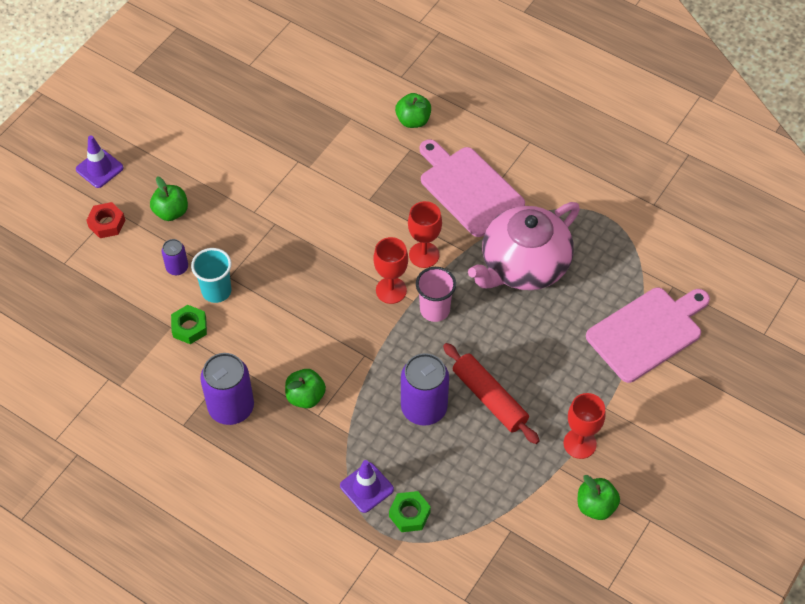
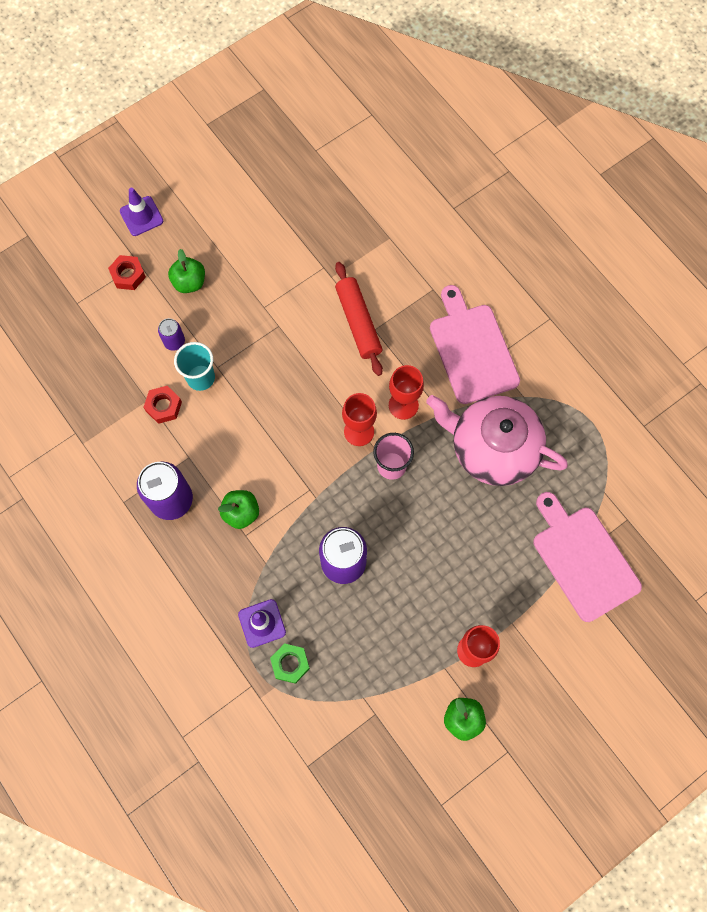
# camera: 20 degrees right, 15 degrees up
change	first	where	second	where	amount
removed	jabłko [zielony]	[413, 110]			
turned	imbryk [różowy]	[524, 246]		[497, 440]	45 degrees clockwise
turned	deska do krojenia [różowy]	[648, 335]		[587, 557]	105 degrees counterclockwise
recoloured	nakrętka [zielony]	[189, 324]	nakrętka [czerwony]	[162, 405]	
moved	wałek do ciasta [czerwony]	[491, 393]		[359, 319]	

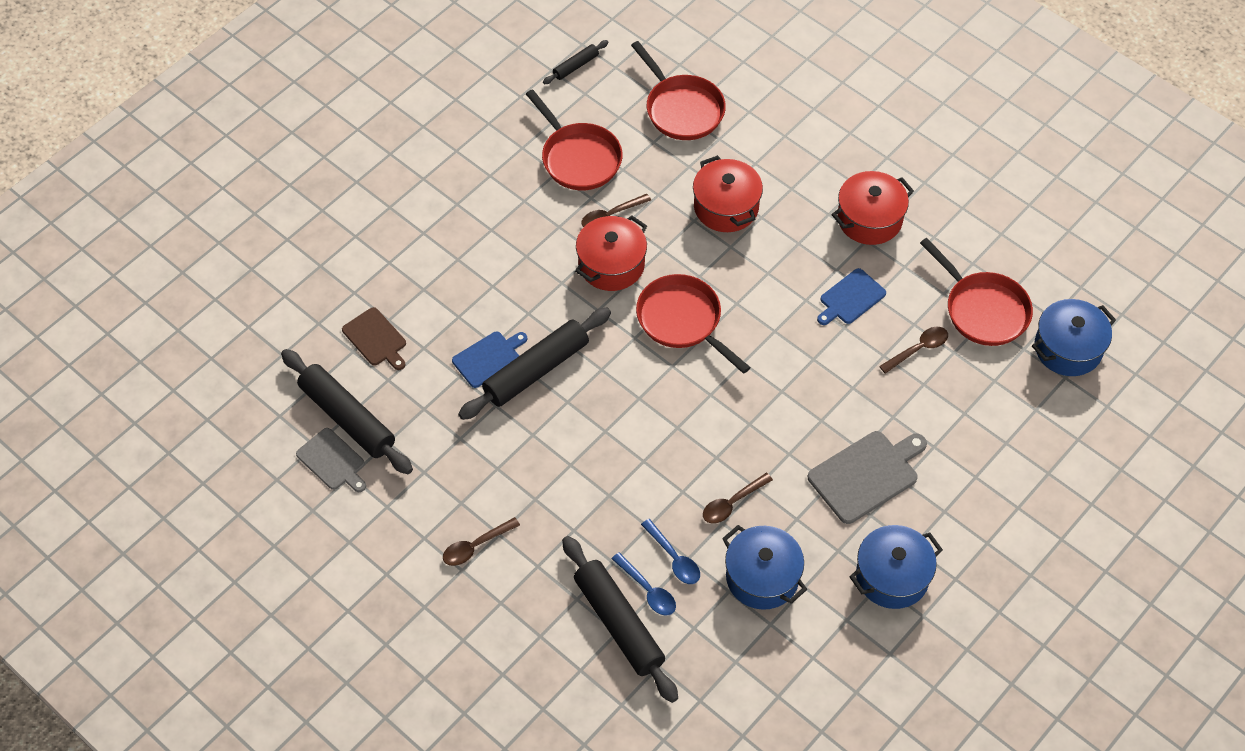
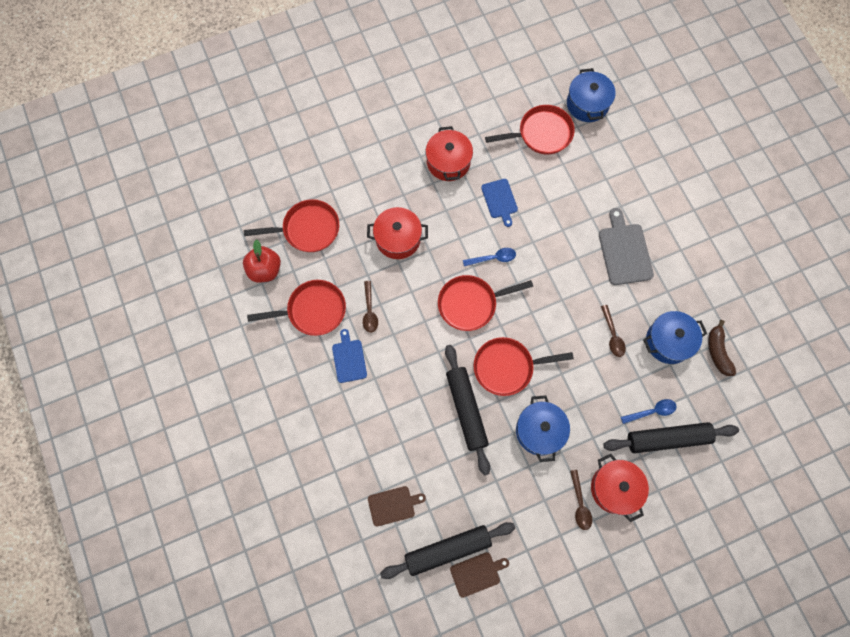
# camera: 65 degrees left, 15 degrees up
change	first	where	second	where	amount
removed	wałek do ciasta [czarny]	[576, 62]			
moved	garnek [czerwony]	[611, 253]		[620, 488]	
removed	łyżka [brązowy]	[913, 350]			
moved	deska do krojenia [niebieski]	[489, 359]		[349, 356]	
recoloured	deska do krojenia [szary]	[331, 460]	deska do krojenia [brązowy]	[479, 575]	
moved	łyżka [niebieski]	[670, 551]		[489, 257]	
moved	garnek [niebieski]	[896, 567]		[543, 428]	
added			jabłko [czerwony]	[262, 261]	
added			banan [brązowy]	[722, 348]	
added			patelnia [czerwony]	[523, 366]	

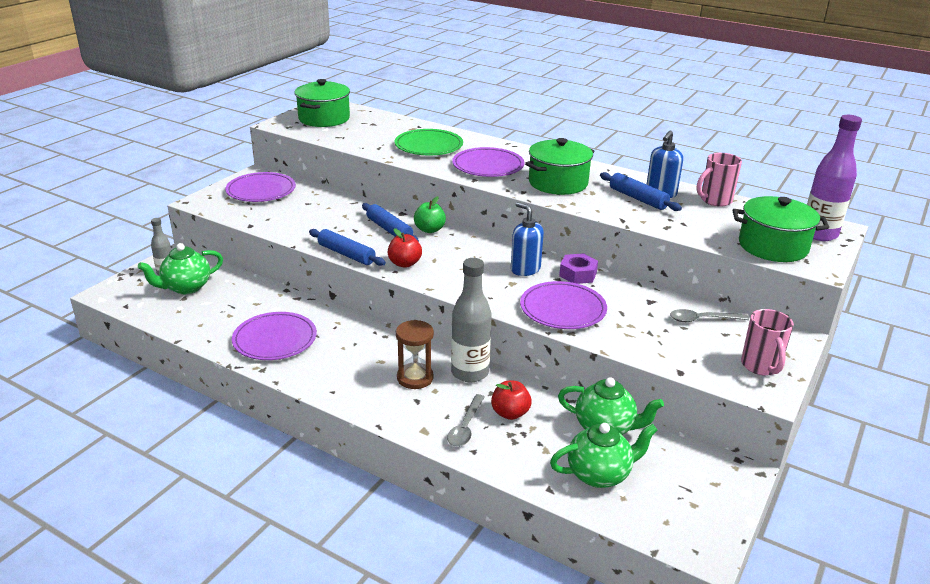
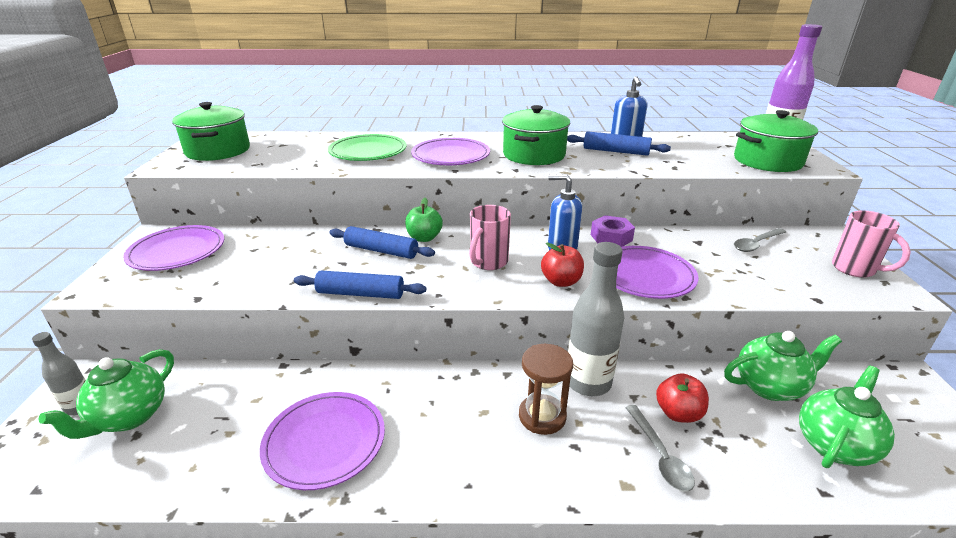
# camera: 30 degrees left, 0 degrees up
change	first	where	second	where	amount
moved	kubek [różowy]	[719, 180]		[490, 237]	
moved	jabłko [czerwony]	[405, 248]		[562, 264]	

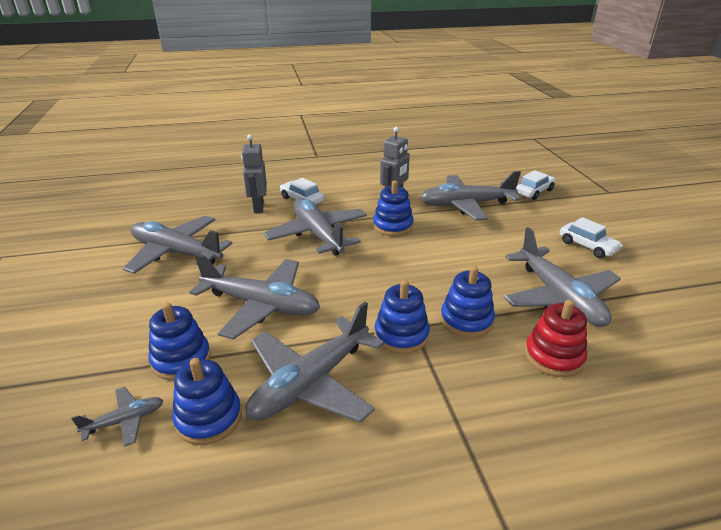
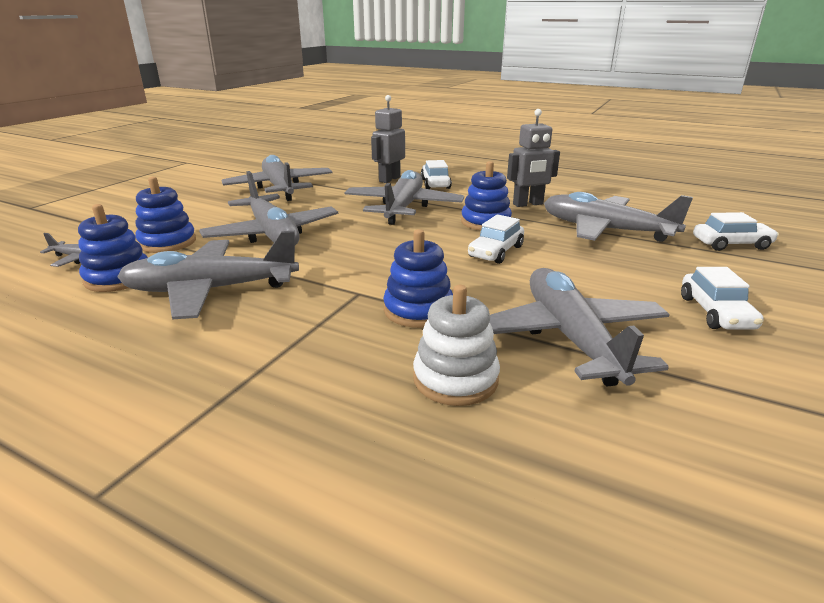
# camera: 40 degrees right, 5 degrees down
change	first	where	second	where	amount
turned	samolot [szary]	[562, 277]		[579, 327]	150 degrees clockwise
removed	zabawka nakładanka [niebieski]	[402, 317]			
recoloured	zabawka nakładanka [czerwony]	[556, 338]	zabawka nakładanka [biały]	[456, 345]	
added			samochód [biały]	[496, 239]	

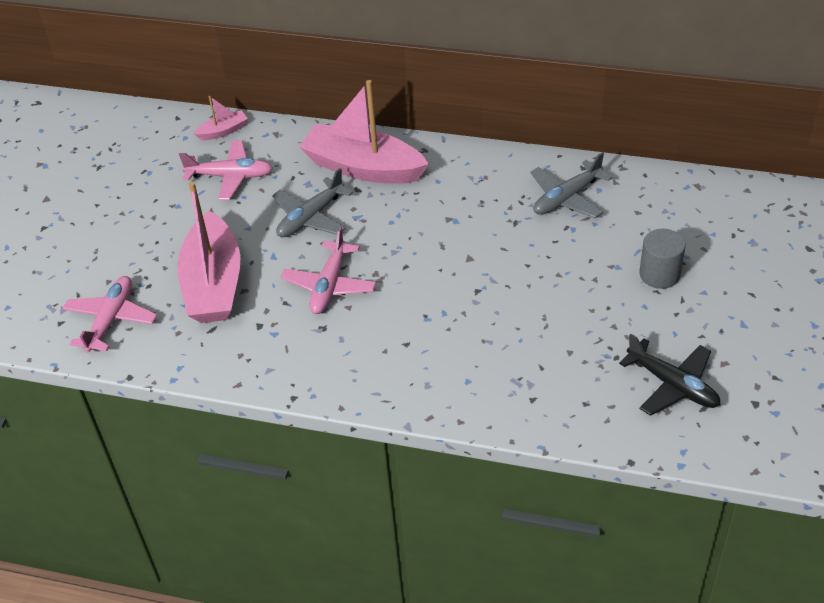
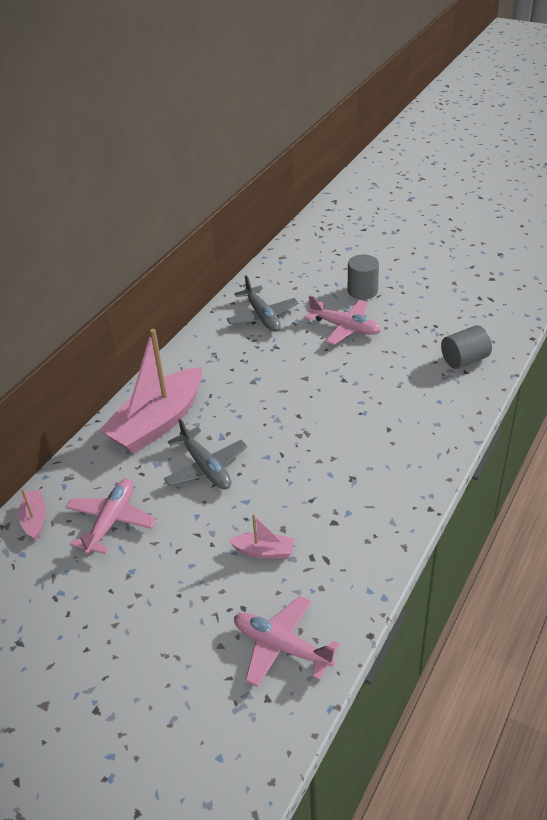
# camera: 75 degrees left, 5 degrees down
change	first	where	second	where	amount
resized	łódka [różowy]	[209, 252]		[261, 536]	x0.44
moved	samolot [różowy]	[328, 270]		[343, 320]	
removed	samolot [czarny]	[670, 375]			
added			walec [szary]	[466, 347]	

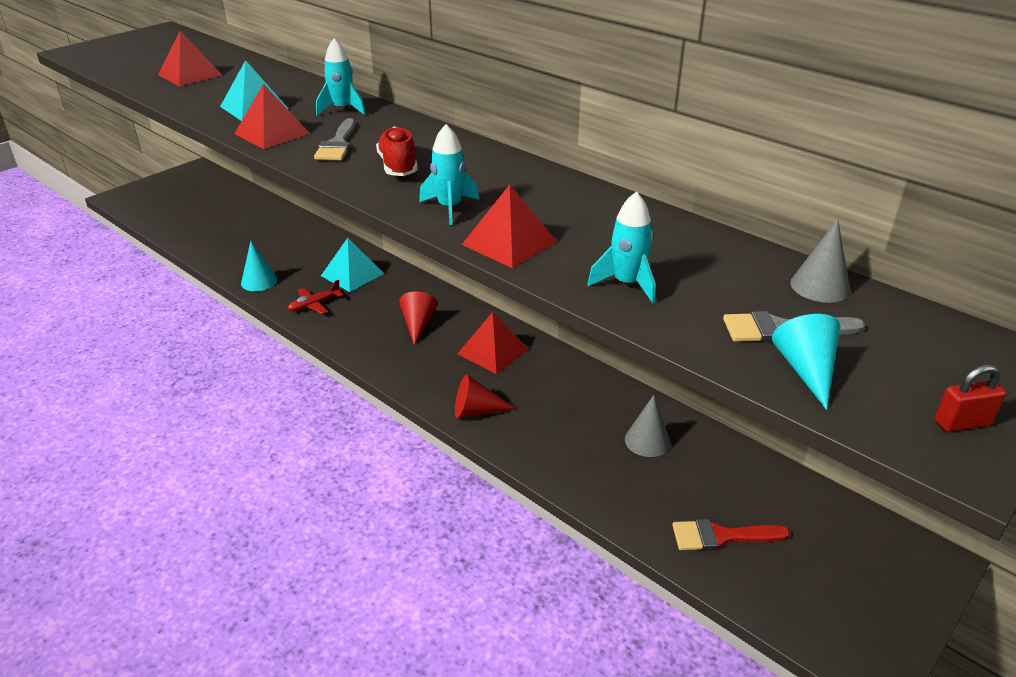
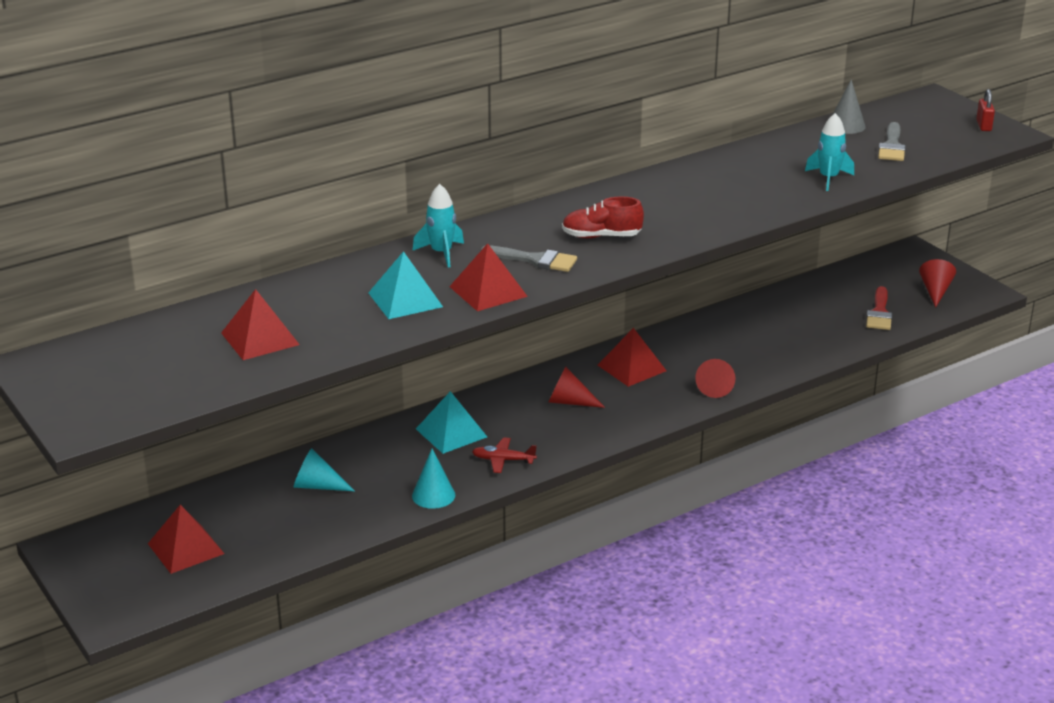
# camera: 75 degrees left, 5 degrees down
change	first	where	second	where	amount
removed	rakieta [turkusowy]	[449, 174]			
moved	piramida [czerwony]	[509, 226]		[186, 539]	
turned	samolot [czerwony]	[315, 297]		[504, 455]	120 degrees clockwise
moved	stożek [turkusowy]	[806, 362]		[324, 469]	
removed	stożek [szary]	[648, 426]			
added			stożek [czerwony]	[937, 283]	

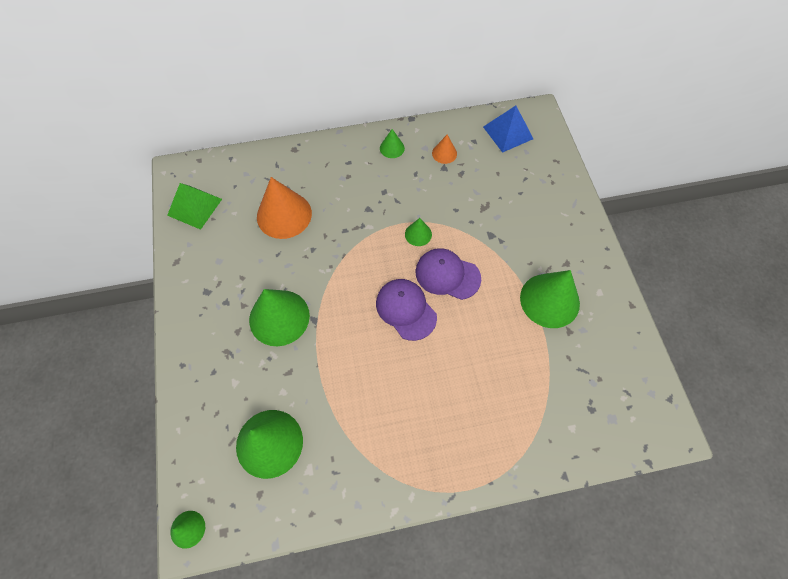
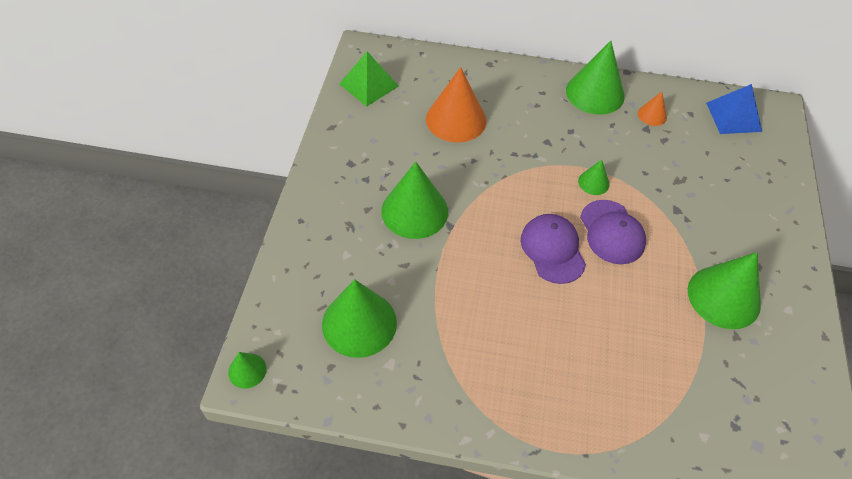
# camera: 20 degrees right, 10 degrees down
change	first	where	second	where	amount
resized	stożek [zielony]	[392, 143]		[595, 78]	x2.06
turned	czapka [fioletowy]	[448, 274]		[613, 232]	150 degrees counterclockwise

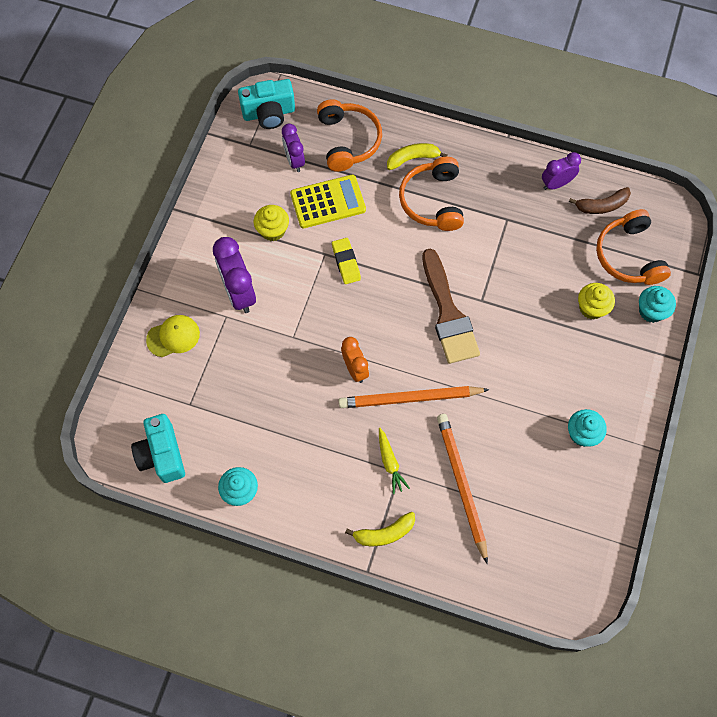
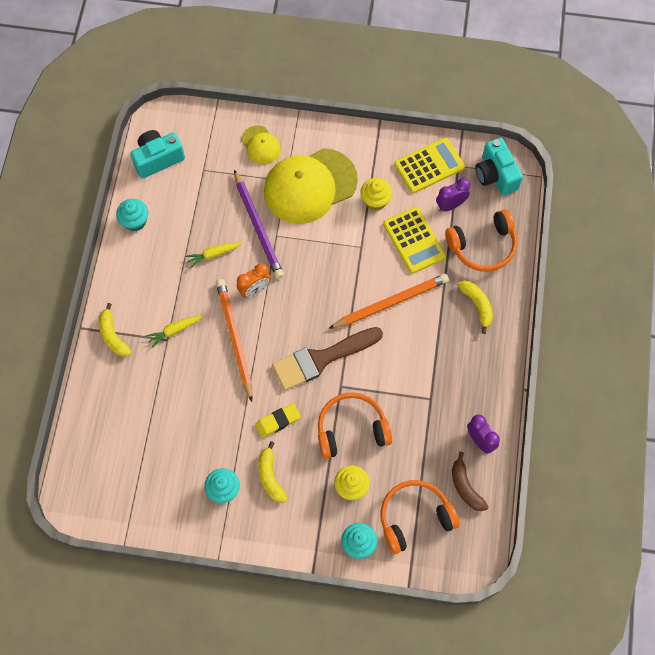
# camera: 80 degrees right, 0 degrees up
change	first	where	second	where	amount
moved	słuchawki [pomarańczowy]	[431, 194]		[355, 425]	
replaced	budzik [fioletowy]	[234, 275]	czapka [żółty]	[311, 186]	
moved	gumka do mazania [żółty]	[346, 261]		[278, 420]	
moved	ołówek [pomarańczowy]	[462, 489]		[388, 301]	
added			kalkulator [żółty]	[429, 165]	
added			ołówek [fioletowy]	[259, 224]	
added			marchewka [żółty]	[213, 255]	
added			banan [żółty]	[272, 472]	

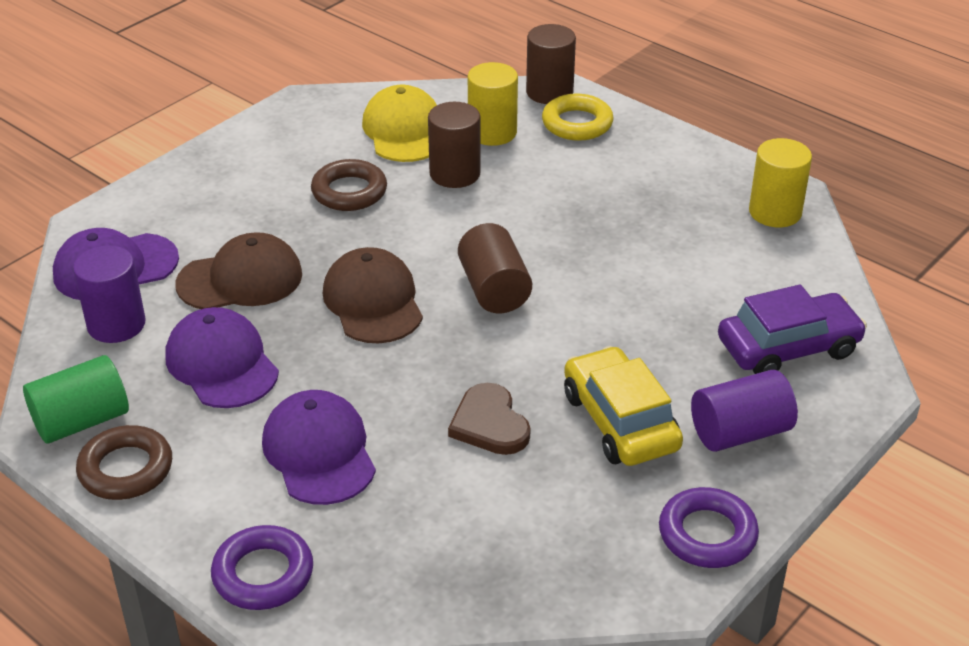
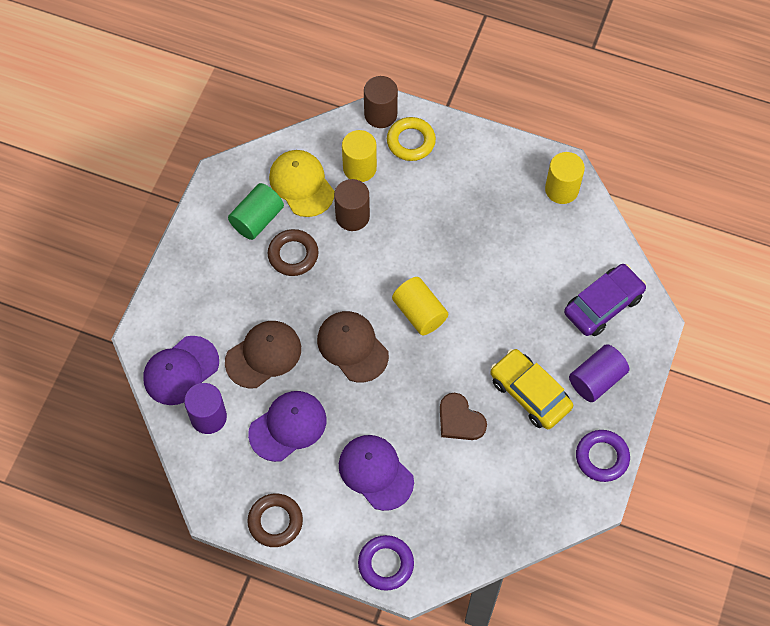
# camera: 20 degrees left, 25 degrees up
change	first	where	second	where	amount
recoloured	walec [brązowy]	[495, 268]	walec [żółty]	[420, 306]	
turned	czapka [fioletowy]	[222, 357]		[287, 426]	105 degrees clockwise
moved	walec [zielony]	[76, 399]		[256, 211]	

